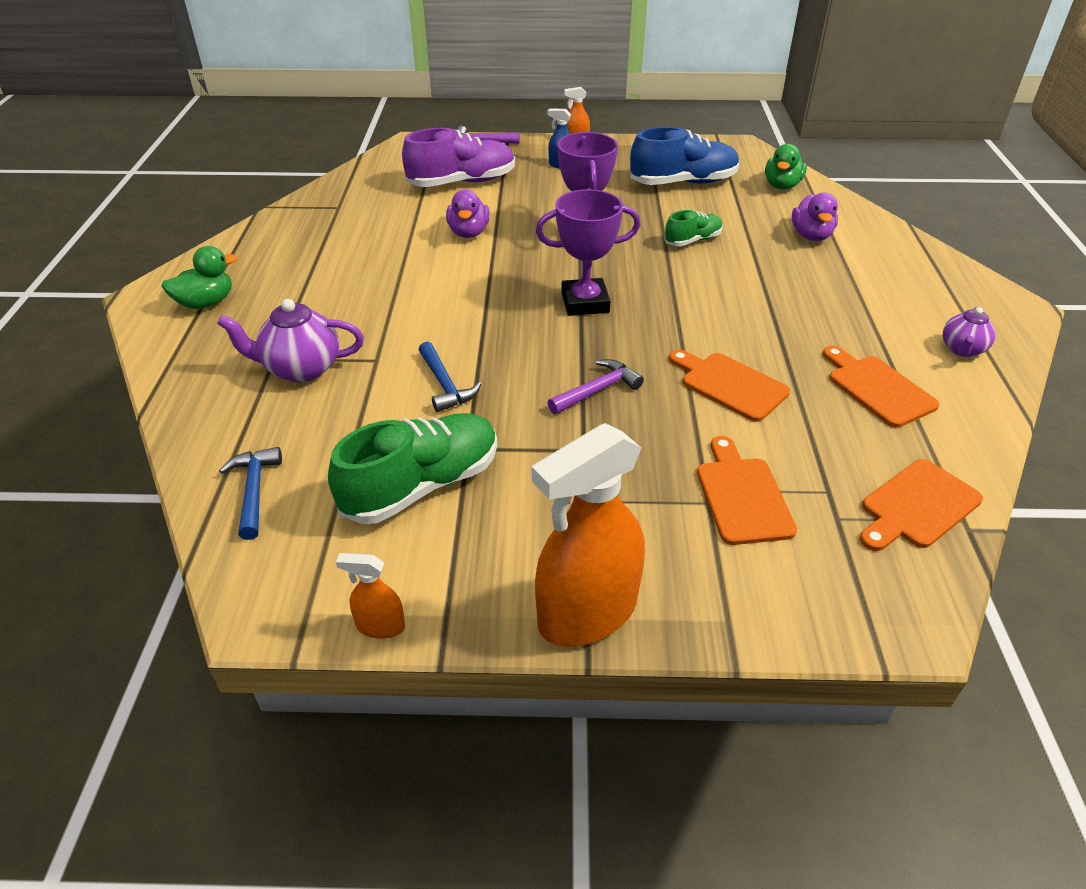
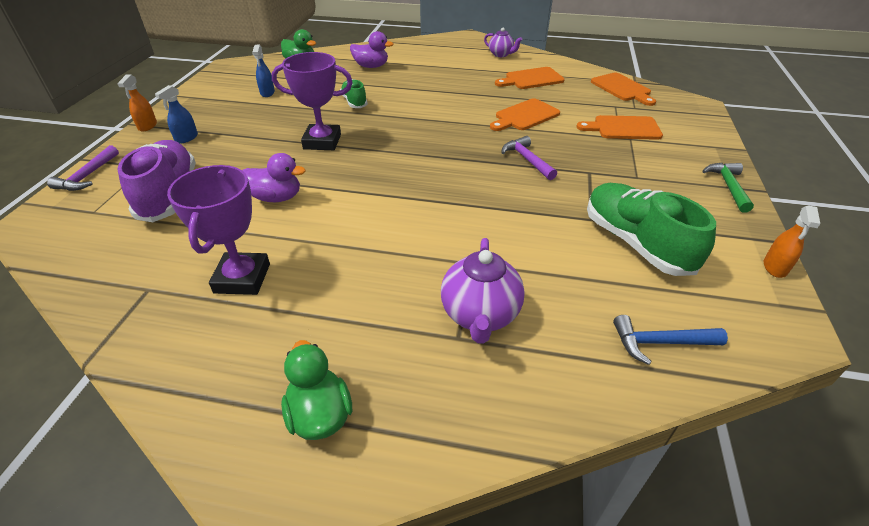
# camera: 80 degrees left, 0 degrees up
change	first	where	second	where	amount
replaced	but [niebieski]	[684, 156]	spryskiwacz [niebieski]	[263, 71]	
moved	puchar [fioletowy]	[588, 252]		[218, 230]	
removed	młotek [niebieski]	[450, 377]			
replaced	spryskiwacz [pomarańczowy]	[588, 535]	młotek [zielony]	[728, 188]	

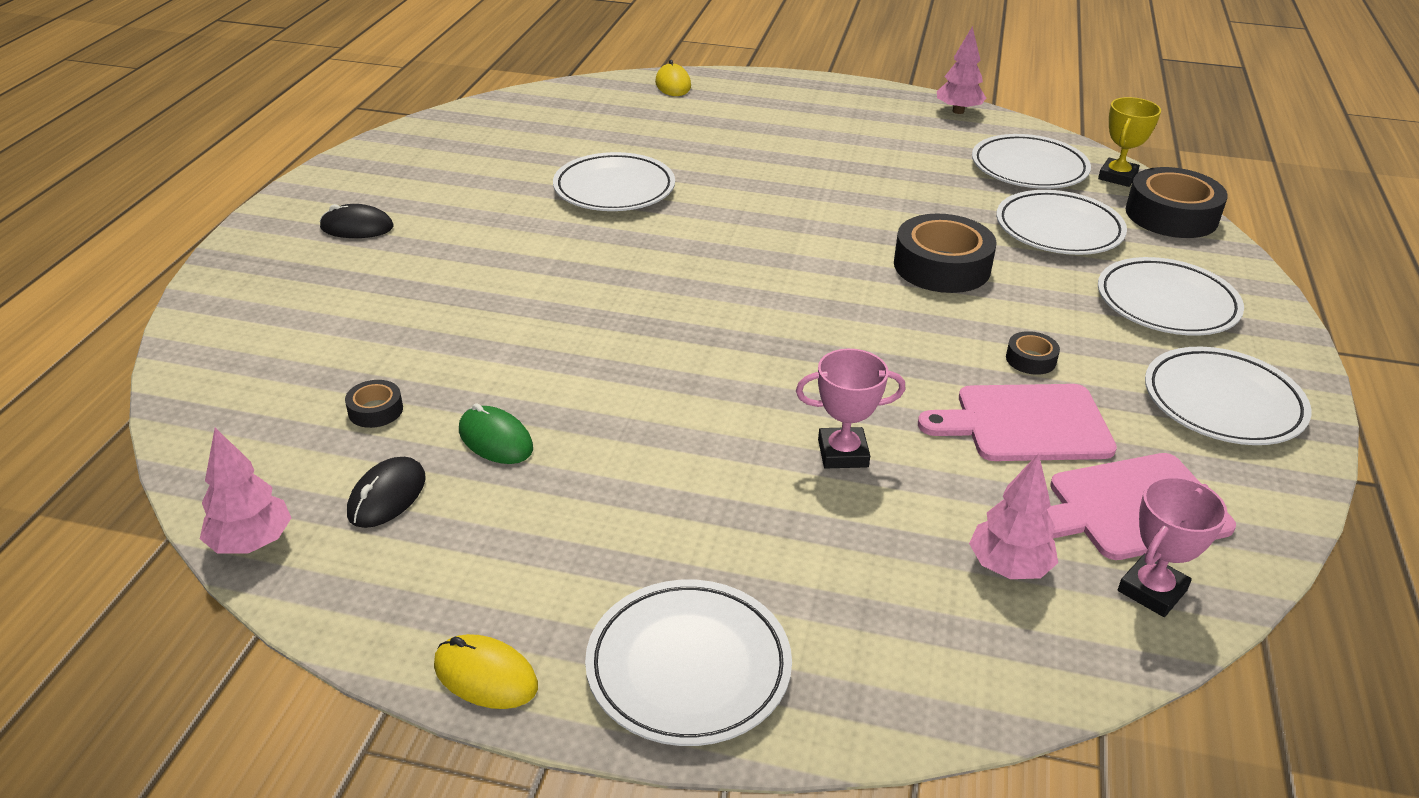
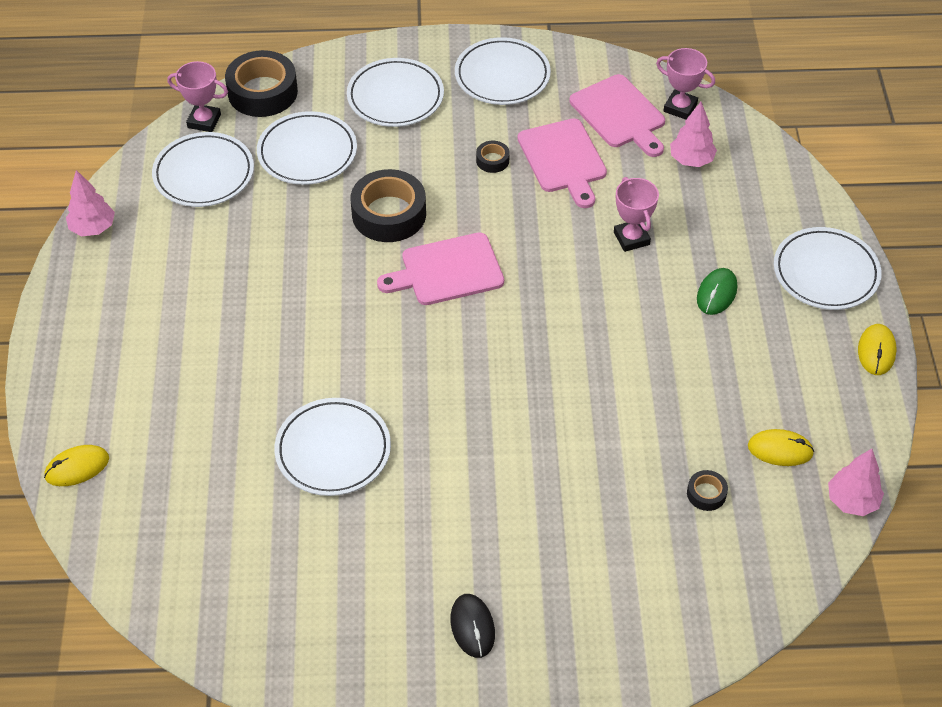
# camera: 105 degrees left, 15 degrees up
change	first	where	second	where	amount
recoloured	puchar [żółty]	[1129, 142]	puchar [różowy]	[197, 96]	
moved	myszka [zielony]	[496, 433]		[717, 291]	
recoloured	myszka [czarny]	[386, 492]	myszka [żółty]	[781, 447]	
added			deska do krojenia [różowy]	[440, 268]	

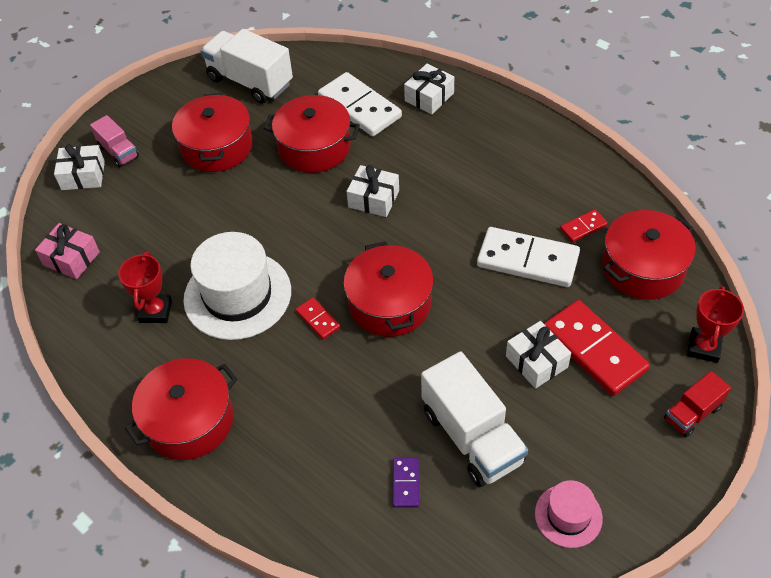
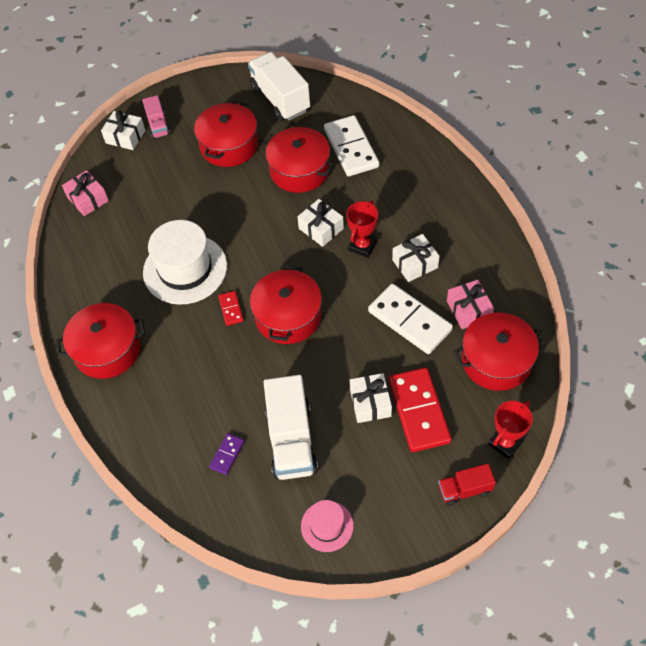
# camera: 25 degrees right, 5 degrees up
change	first	where	second	where	amount
moved	prezent [biały]	[429, 89]		[416, 258]	
replaced	kostka domina [czerwony]	[584, 225]	prezent [różowy]	[470, 304]	
moved	puchar [czerwony]	[145, 287]		[362, 229]	

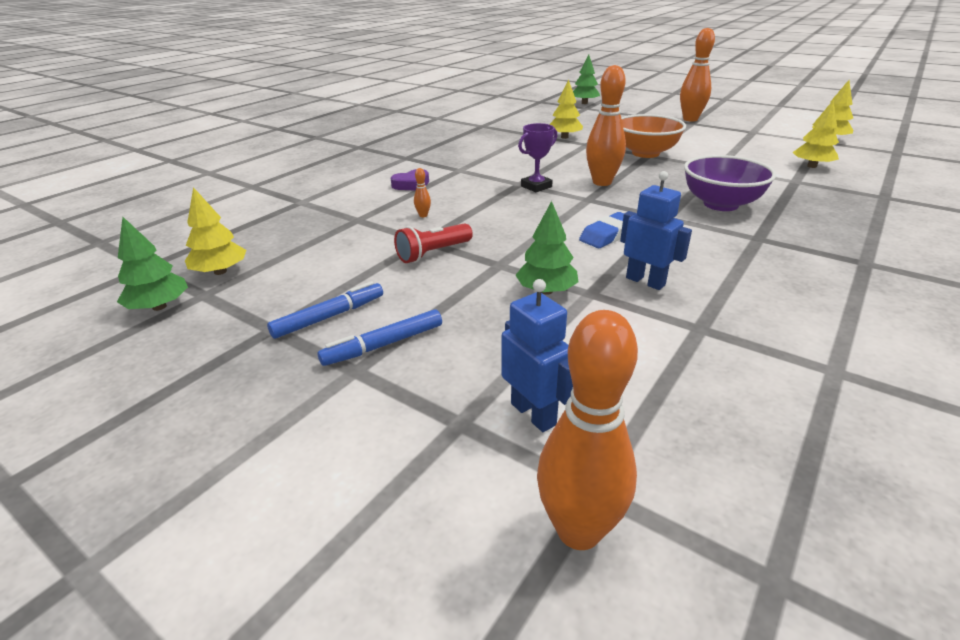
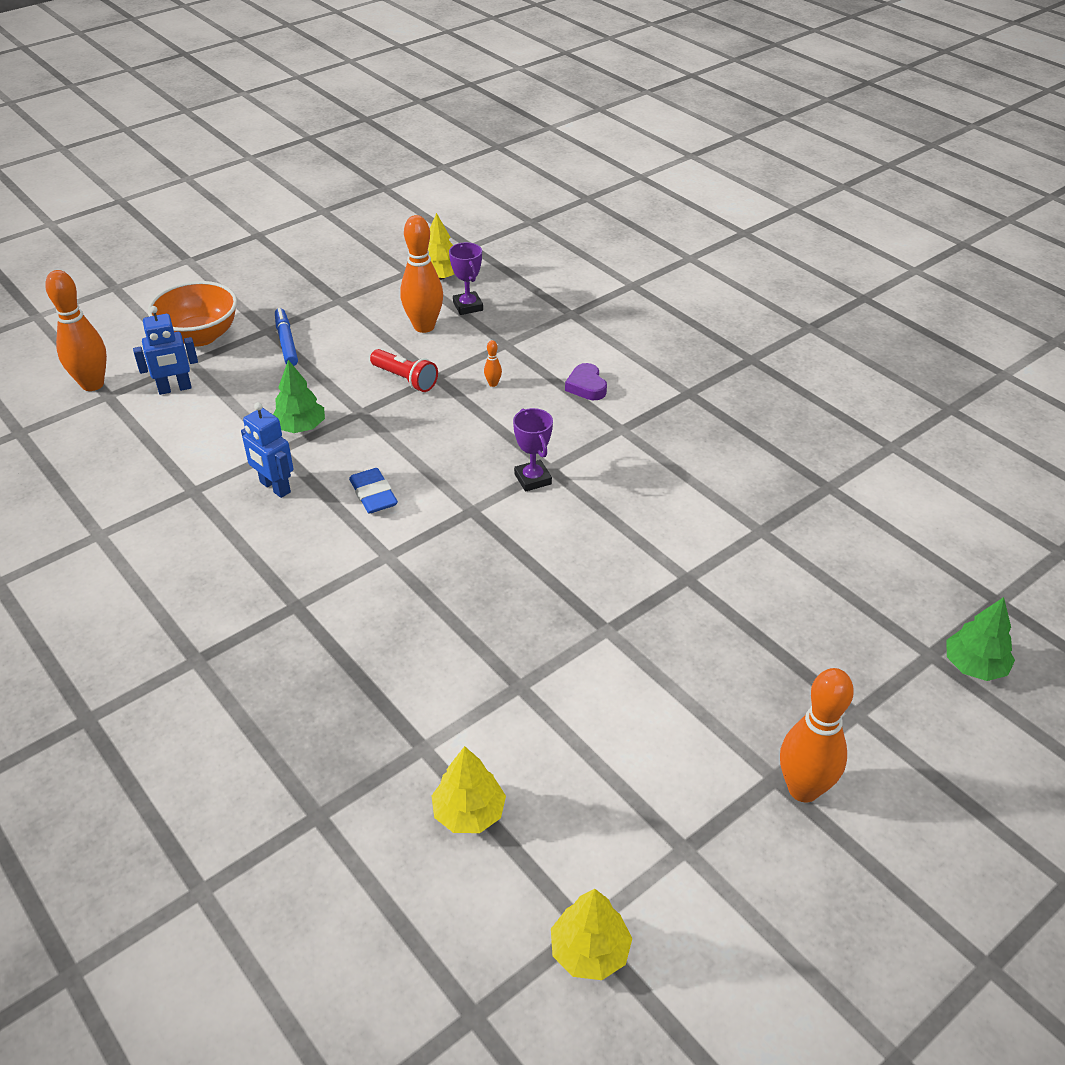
# camera: 105 degrees right, 10 degrees up
change	first	where	second	where	amount
moved	kręgiel [pomarańczowy]	[606, 125]		[421, 274]	
removed	drzewko [żółty]	[566, 109]			
moved	miska [pomarańczowy]	[653, 136]		[192, 314]	
removed	miska [fioletowy]	[730, 183]			
turned	robot [niebieski]	[656, 230]		[267, 450]	75 degrees clockwise
removed	drzewko [zielony]	[152, 264]			
turned	latarka [czerwony]	[433, 243]		[404, 370]	150 degrees clockwise
removed	flamaster [niebieski]	[325, 310]			
added			puchar [fioletowy]	[466, 278]	

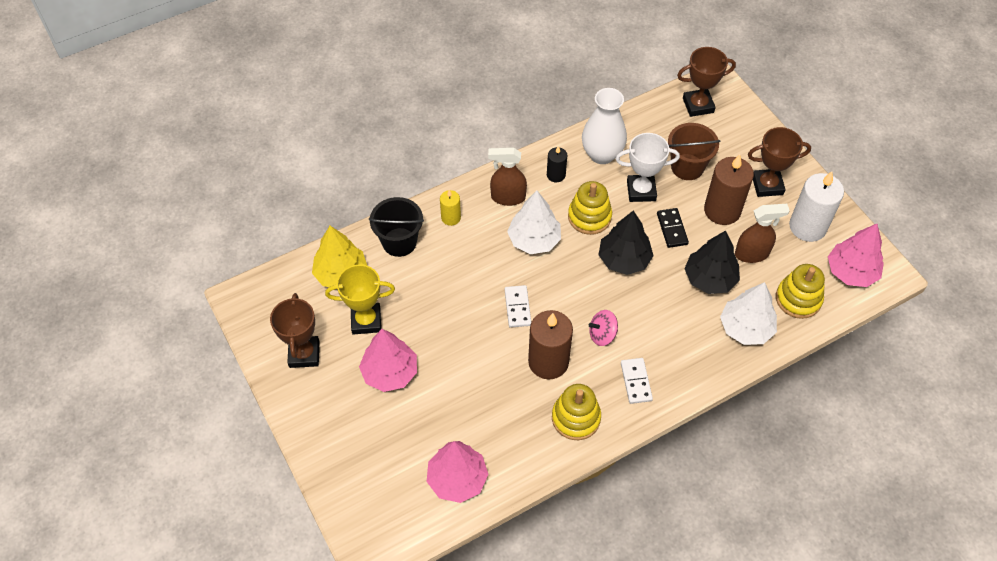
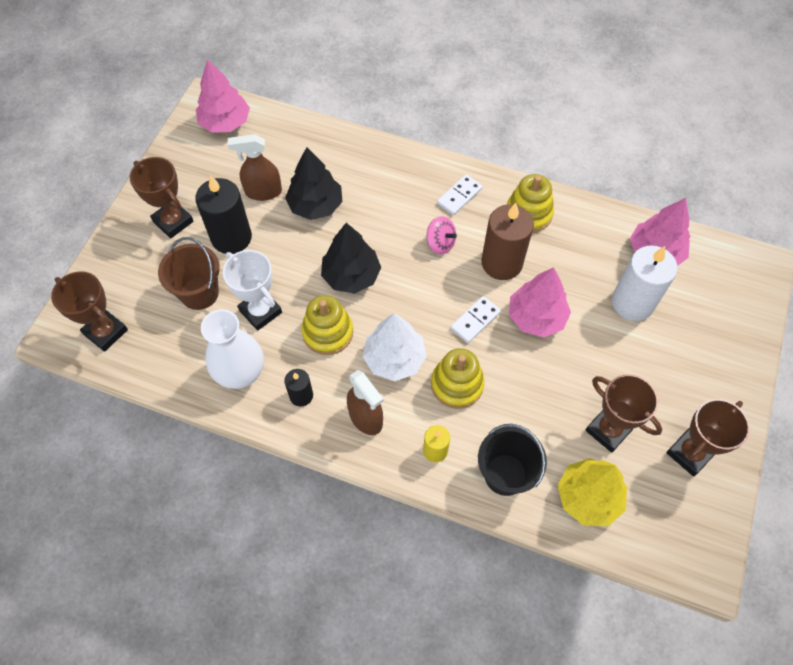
# camera: 130 degrees left, 5 degrees up
change	first	where	second	where	amount
recoloured	świeca [brązowy]	[729, 189]	świeca [czarny]	[223, 214]	
moved	świeca [biały]	[816, 206]		[645, 283]	
turned	spryskiwacz [brązowy]	[762, 233]		[255, 167]	45 degrees counterclockwise
removed	kostka domina [czarny]	[673, 228]			
moved	zabawka nakładanka [żółty]	[800, 291]		[458, 378]	
recoloured	puchar [żółty]	[360, 300]	puchar [brązowy]	[623, 413]	
removed	drzewko [biały]	[748, 313]			
moved	drzewko [różowy]	[388, 360]		[540, 302]	

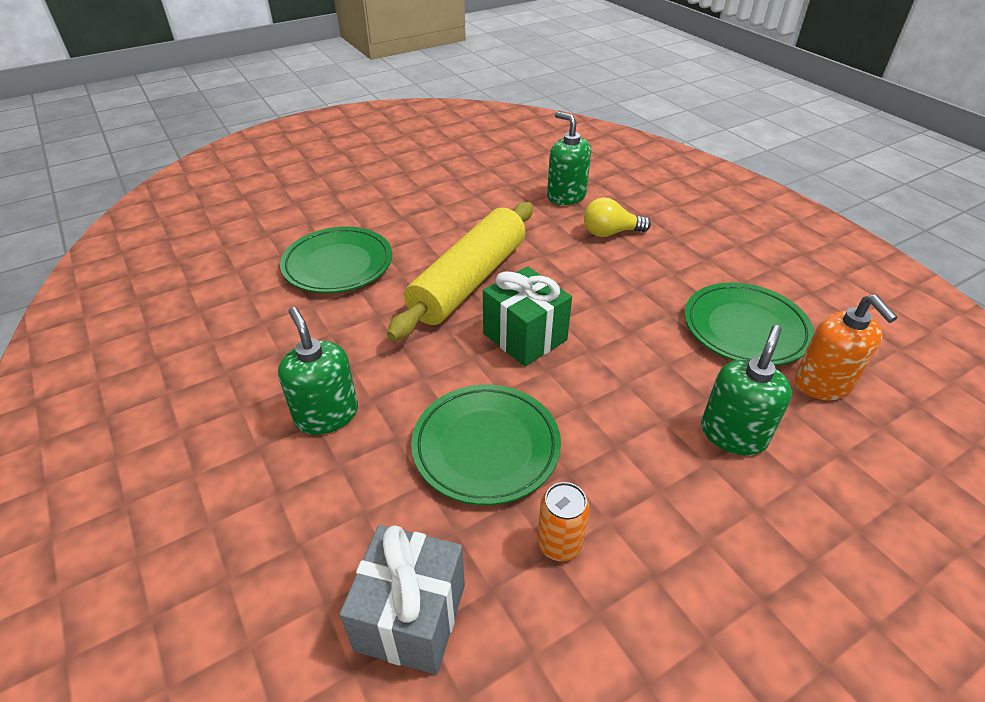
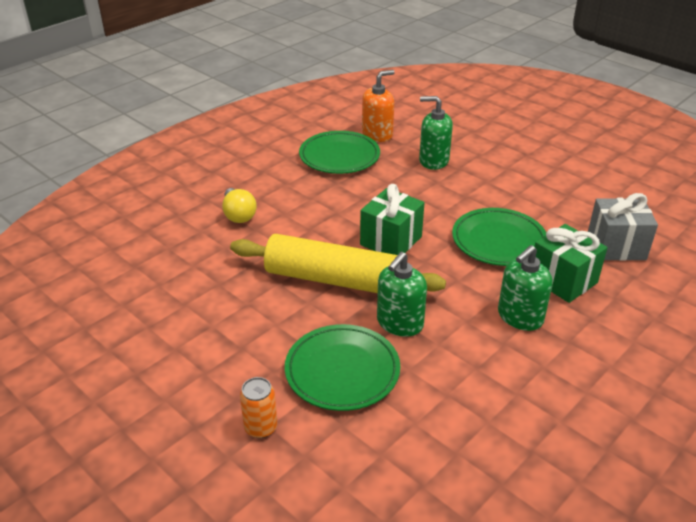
# camera: 105 degrees left, 5 degrees down
change	first	where	second	where	amount
moved	dozownik mydła [zielony]	[569, 158]		[402, 294]	
moved	puszka [pomarańczowy]	[563, 521]		[258, 407]	
added			prezent [zielony]	[570, 263]	

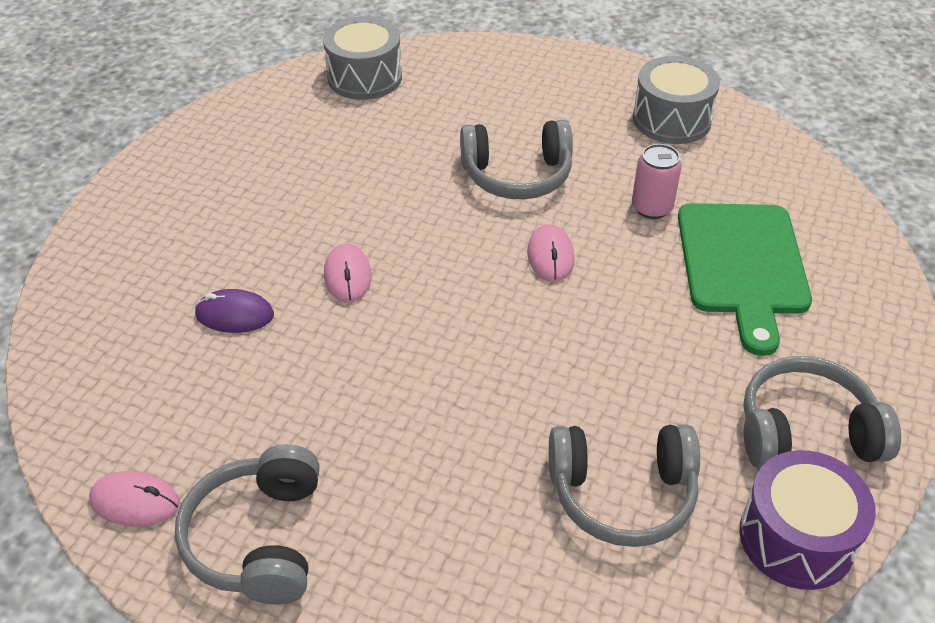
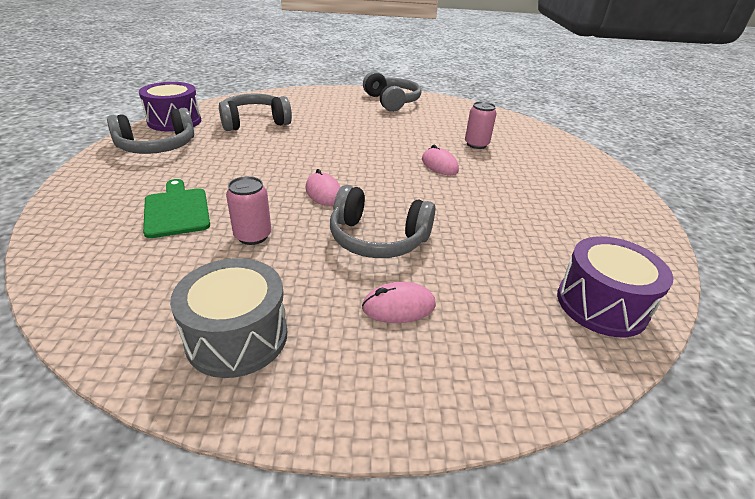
# camera: 155 degrees right, 10 degrees down
change	first	where	second	where	amount
recoloured	bęben [szary]	[362, 58]	bęben [fioletowy]	[615, 286]	
turned	słuchawki [szary]	[516, 159]		[382, 221]	135 degrees counterclockwise
resized	deska do krojenia [zielony]	[745, 279]		[176, 208]	x0.65
replaced	myszka [fioletowy]	[234, 311]	puszka [różowy]	[480, 125]	
moved	myszka [różowy]	[134, 499]		[399, 302]	

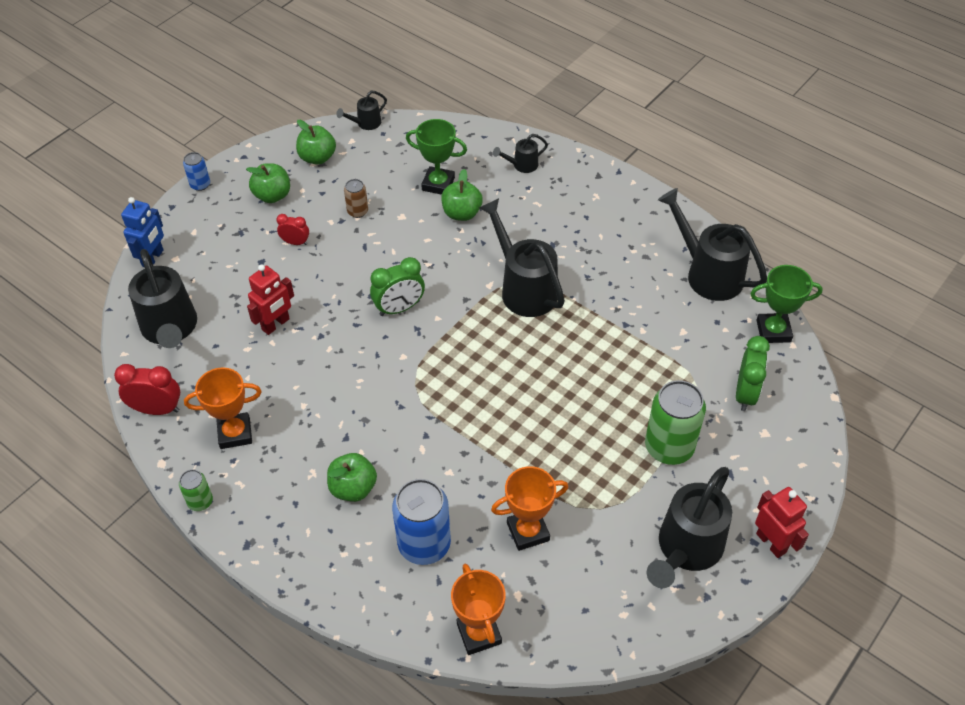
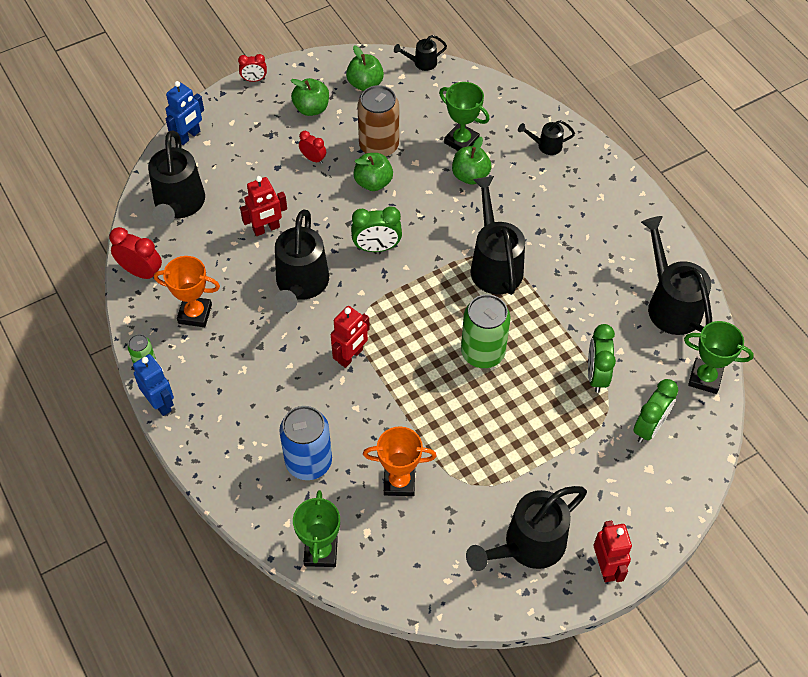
# camera: 20 degrees right, 5 degrees up
change	first	where	second	where	amount
replaced	puszka [niebieski]	[196, 171]	budzik [czerwony]	[252, 68]	
resized	puszka [brązowy]	[356, 198]		[378, 121]	x1.99
moved	puszka [zielony]	[675, 422]		[486, 331]	
moved	jabłko [zielony]	[352, 477]		[373, 172]	
recoloured	puchar [pomarańczowy]	[478, 609]	puchar [zielony]	[316, 528]	
added			konewka [czarny]	[301, 261]	
added			robot [czerwony]	[350, 337]	
added			budzik [zielony]	[602, 358]	
added			robot [niebieski]	[153, 385]	

